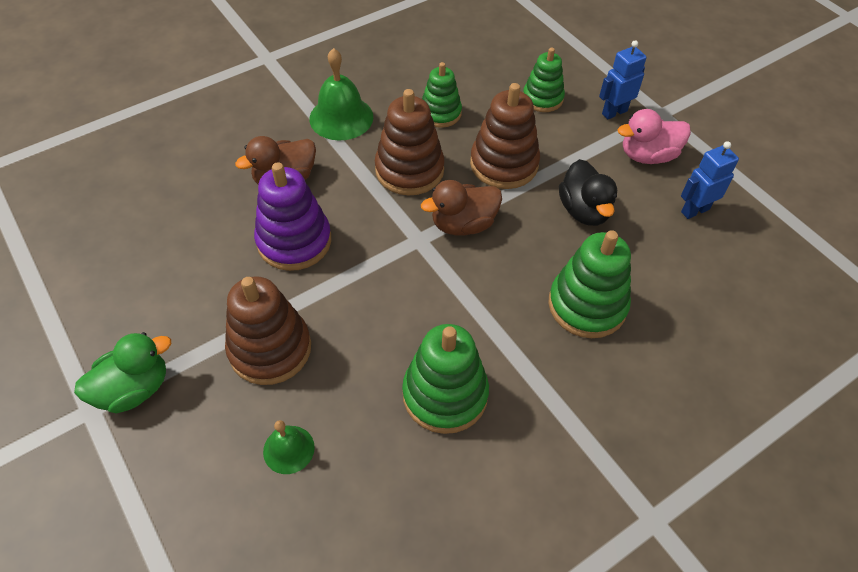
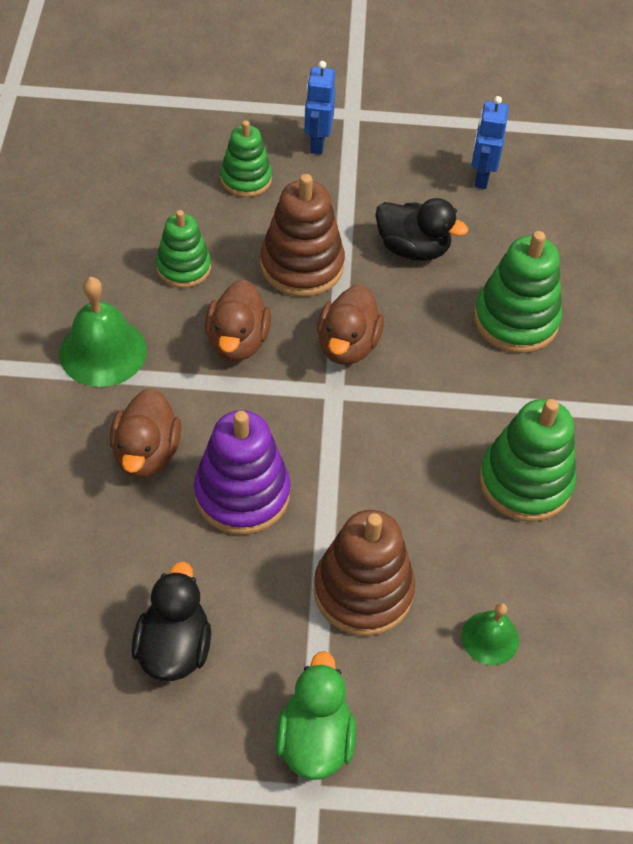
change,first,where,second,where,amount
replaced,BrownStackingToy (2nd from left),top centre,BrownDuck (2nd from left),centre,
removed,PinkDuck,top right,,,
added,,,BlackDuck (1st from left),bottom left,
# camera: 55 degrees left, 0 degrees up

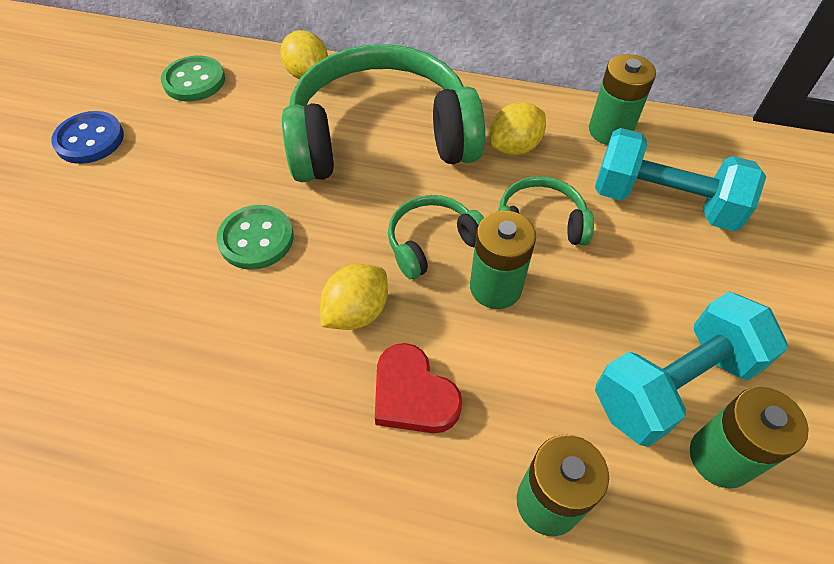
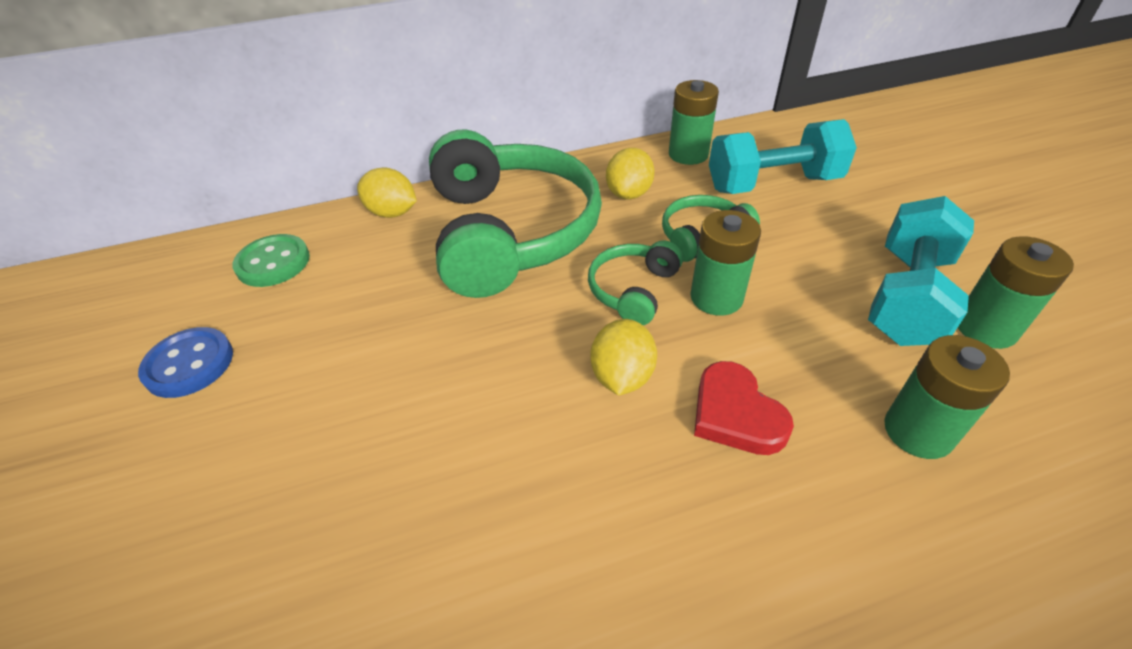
change,first,where,second,where,amount
removed,GreenButton (2nd from left),middle left,,,
turned,GreenHeadphones (1st from left),top centre,,top centre,120 degrees clockwise
turned,RedHeart,bottom centre,,centre,45 degrees clockwise
# camera: 30 degrees left, 10 degrees down

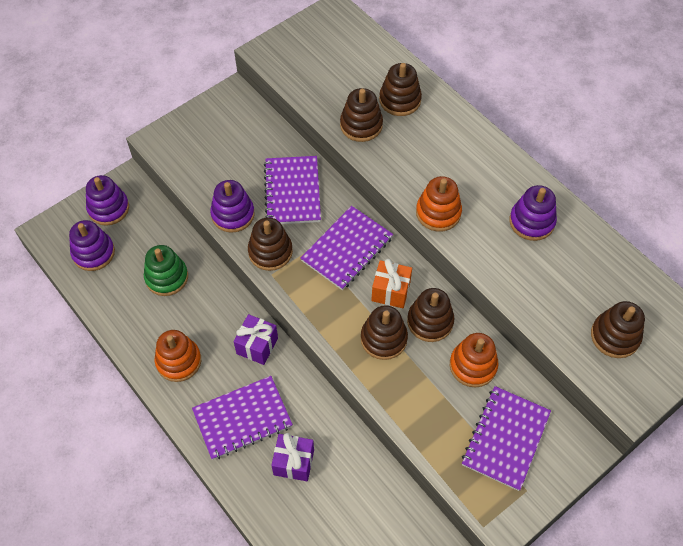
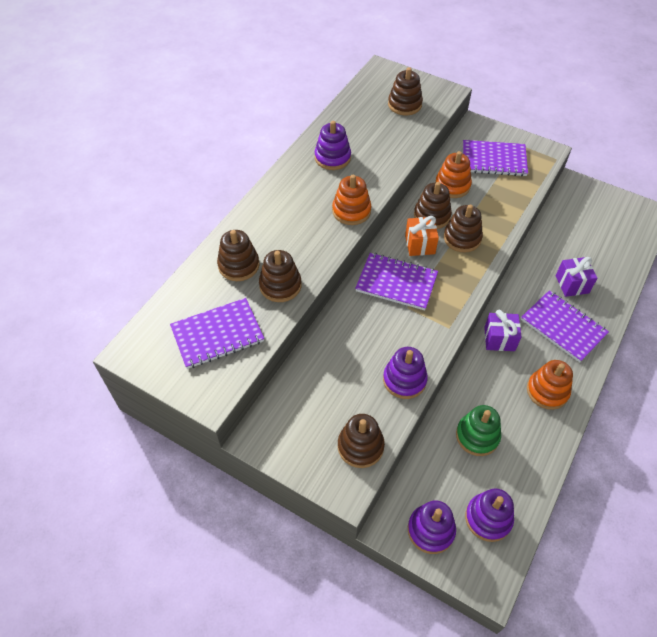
change,first,where,second,where,amount
moved,BrownStackingToy (1st from left in the first image),centre,BrownStackingToy (3rd from left),bottom centre,
moved,PurpleNotebook (2nd from left in the first image),centre,PurpleNotebook (1st from left),middle left,
# camera: 110 degrees left, 5 degrees down

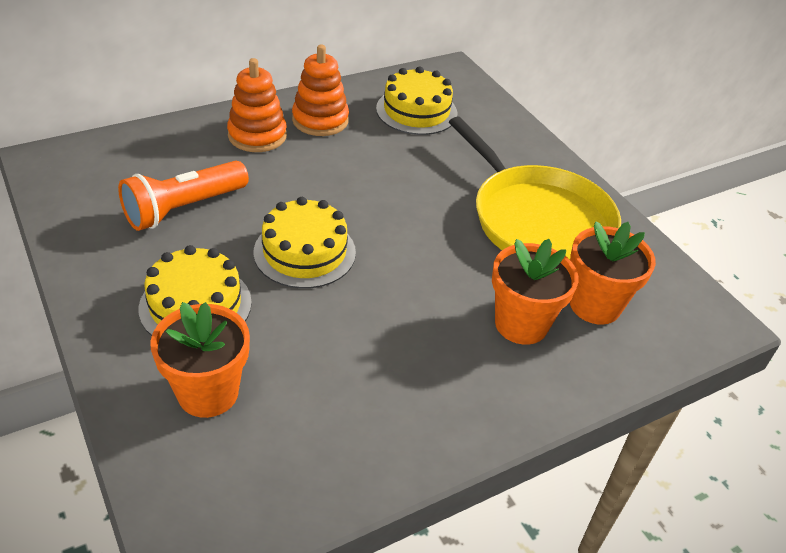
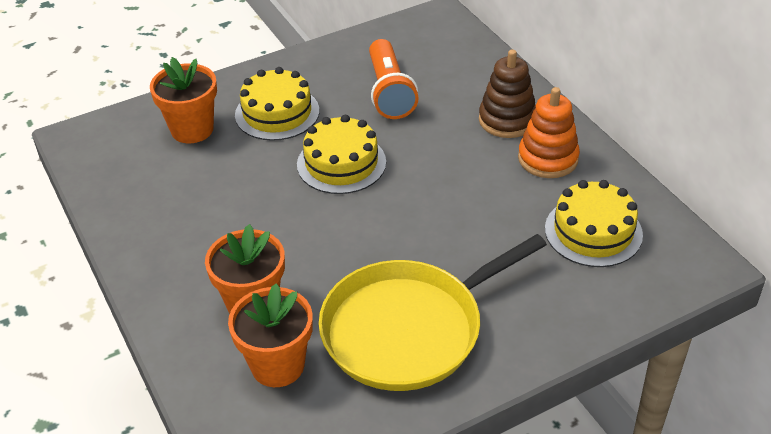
change,first,where,second,where,amount
turned,OrangeFlashlight,middle left,,top centre,150 degrees counterclockwise
recoloured,OrangeStackingToy (1st from left),top left,BrownStackingToy,top centre,
# camera: 95 degrees right, 0 degrees up

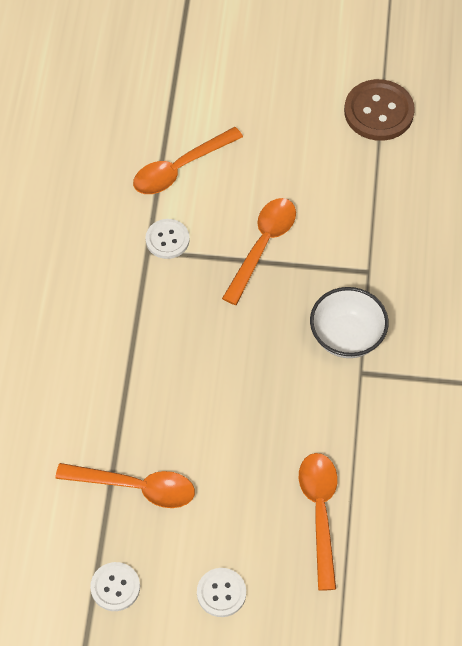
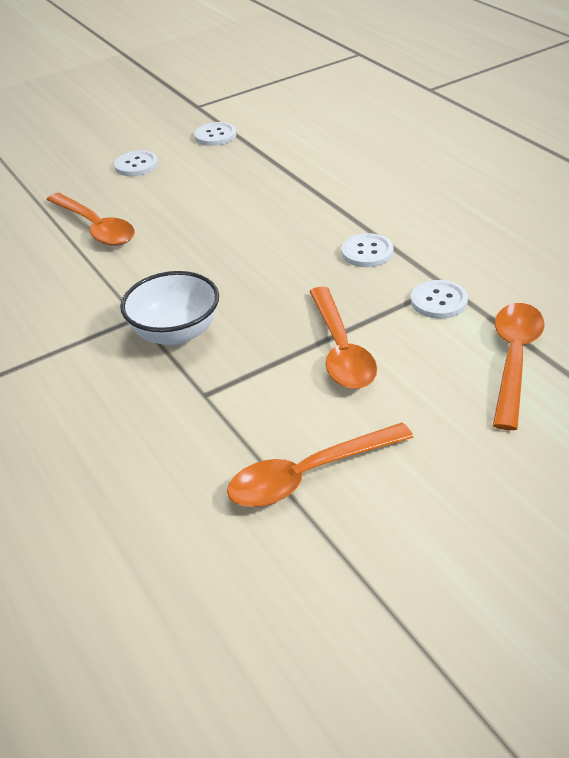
change,first,where,second,where,amount
moved,OrangeSpoon (1st from left in the first image),bottom left,OrangeSpoon (2nd from left),centre,
removed,BrownButton,top right,,,
added,,,WhiteButton (3rd from left),top centre,
# camera: 145 degrees right, 20 degrees down

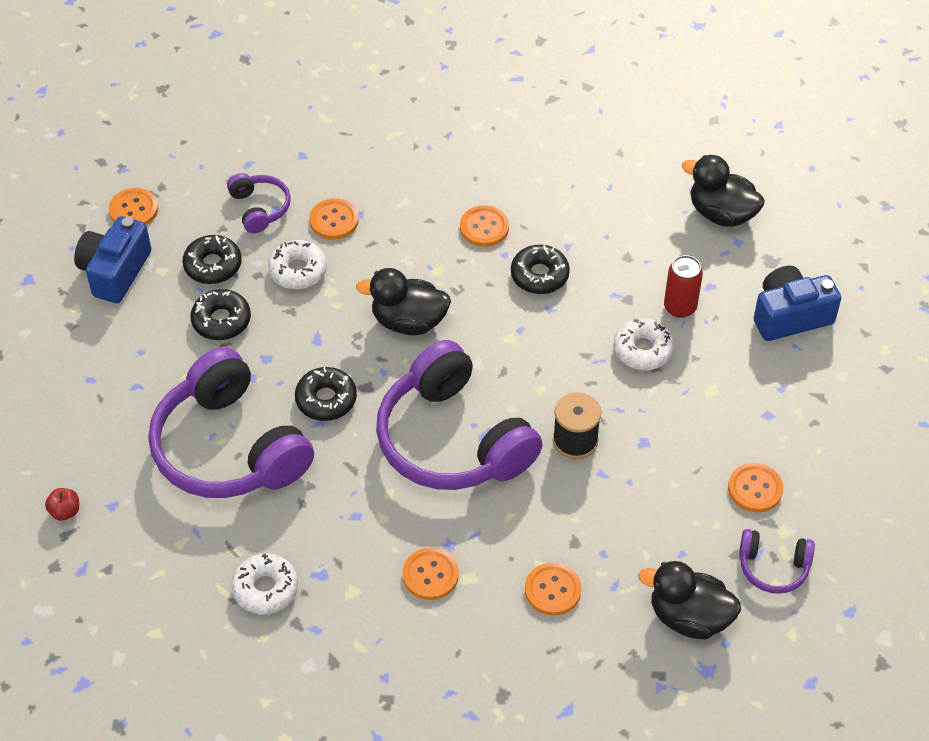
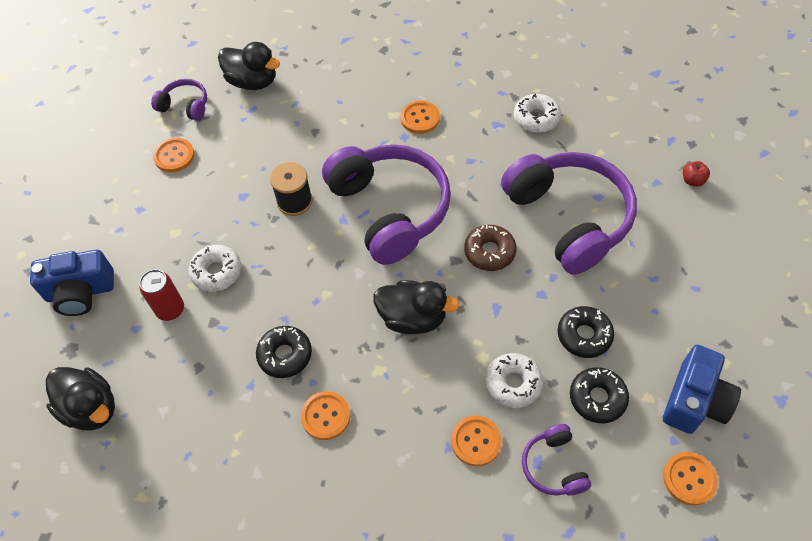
change,first,where,second,where,amount
recoloured,BlackDonut (3rd from left),centre,BrownDonut,centre,
removed,OrangeButton (5th from left),bottom centre,,,
# camera: 170 degrees left, 5 degrees up

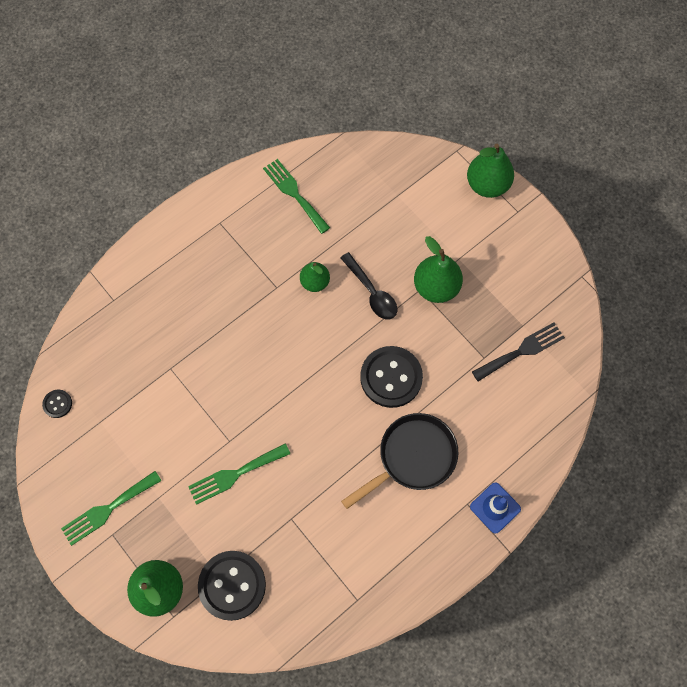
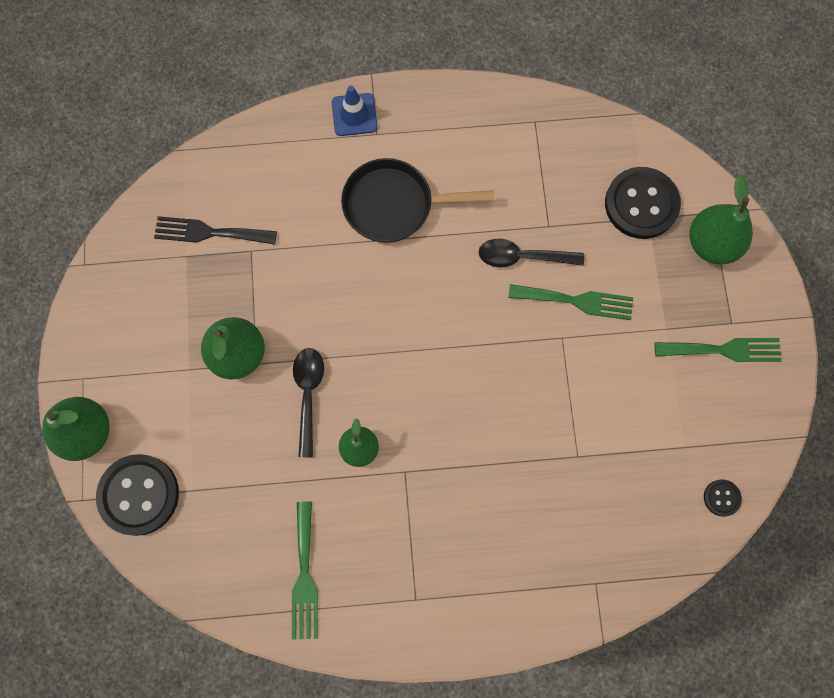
change,first,where,second,where,amount
moved,BlackButton (3rd from left in the first image),centre,BlackButton (1st from left),bottom left,
added,,,BlackSpoon (2nd from left),centre,
# camera: 145 degrees left, 5 degrees up

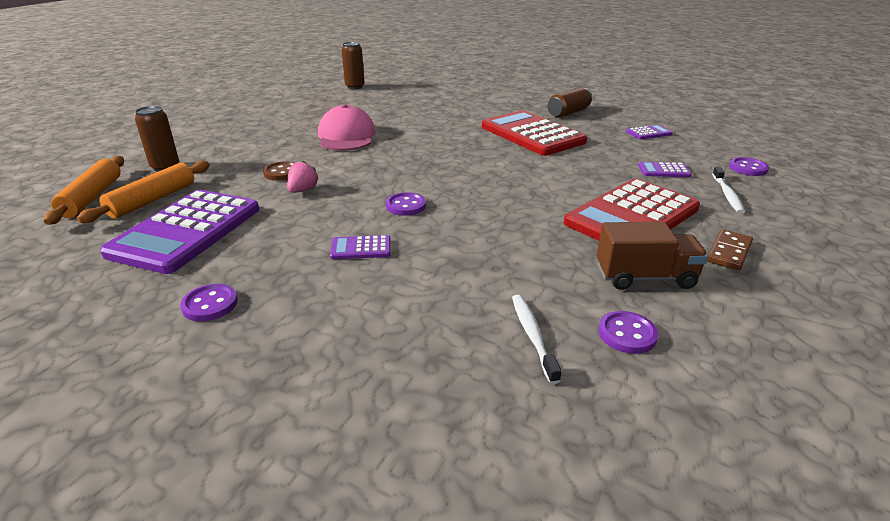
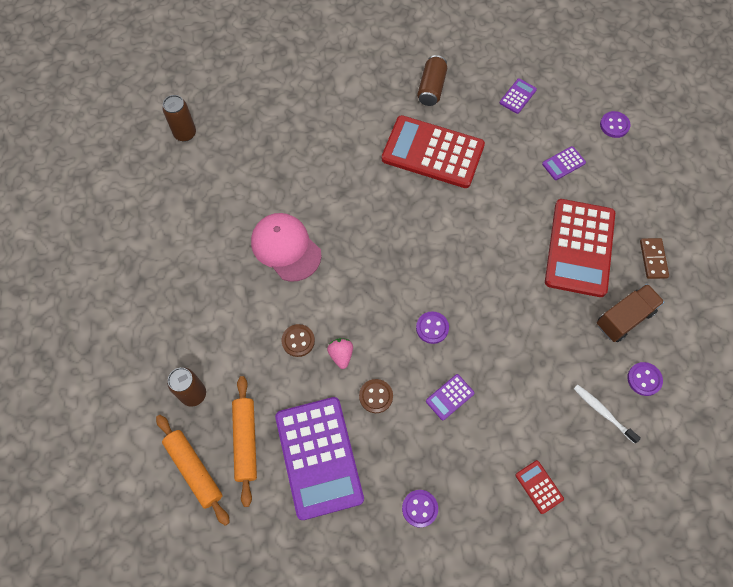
change,first,where,second,where,amount
removed,WhiteToothbrush (2nd from left),middle right,,,
added,,,BrownButton (2nd from left),bottom centre,
added,,,RedCalculator (2nd from left),bottom right,
# camera: 35 degrees left, 35 degrees up

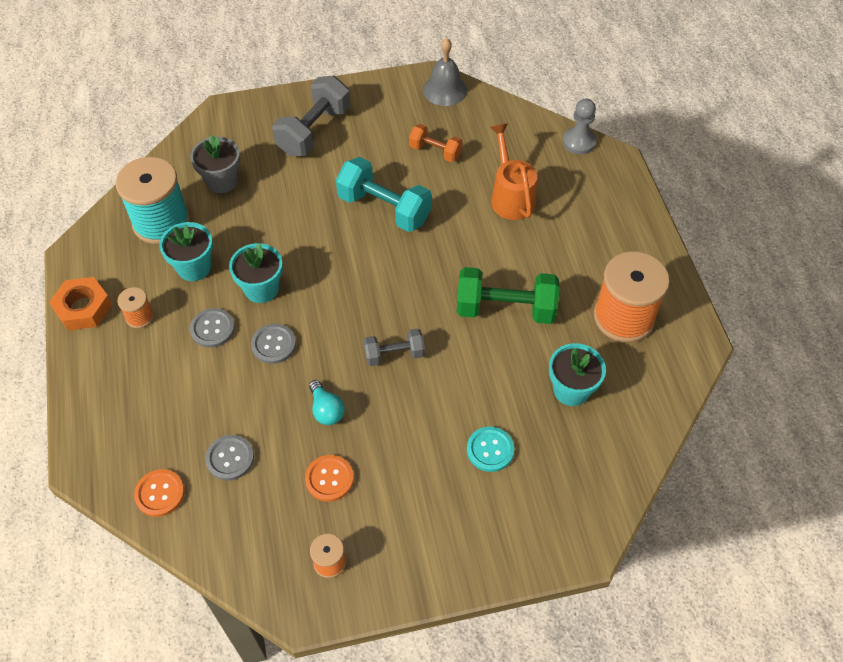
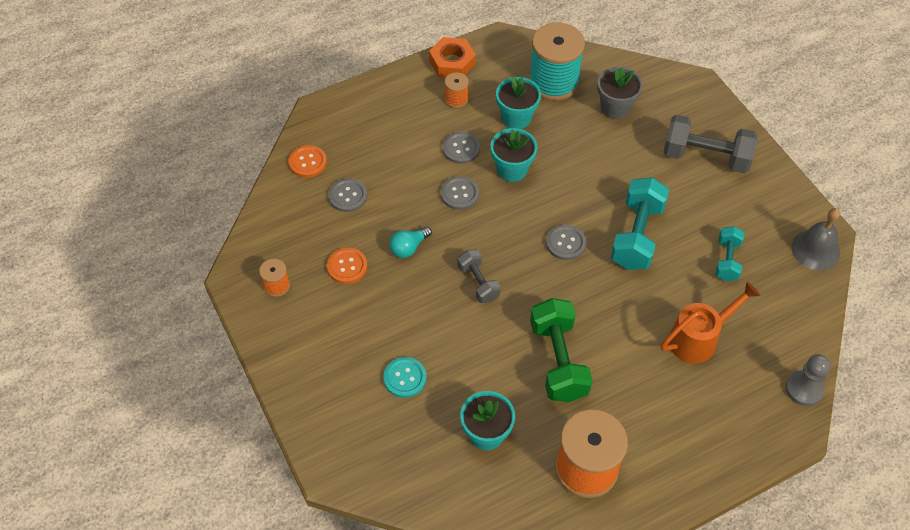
change,first,where,second,where,amount
recoloured,OrangeDumbbell,top centre,TurquoiseDumbbell (2nd from left),middle right,
added,,,GreyButton (4th from left),centre,
# camera: 75 degrees right, 0 degrees up

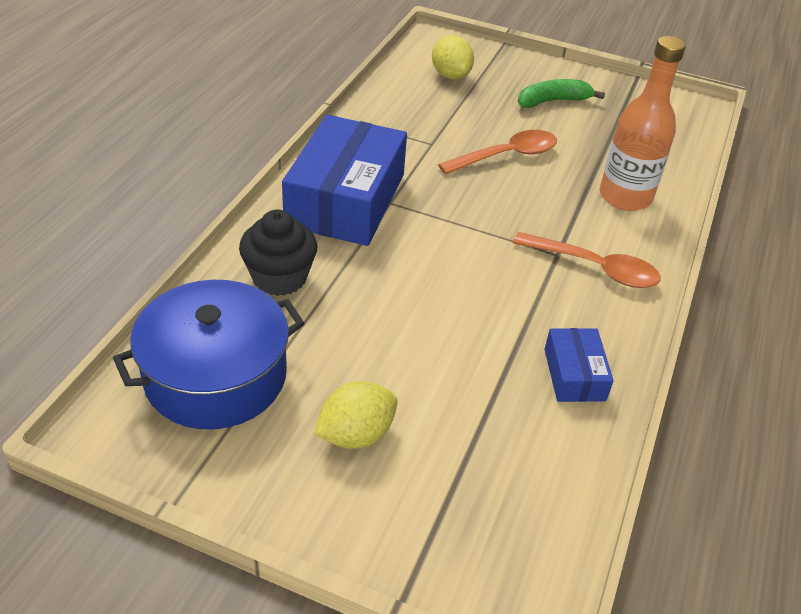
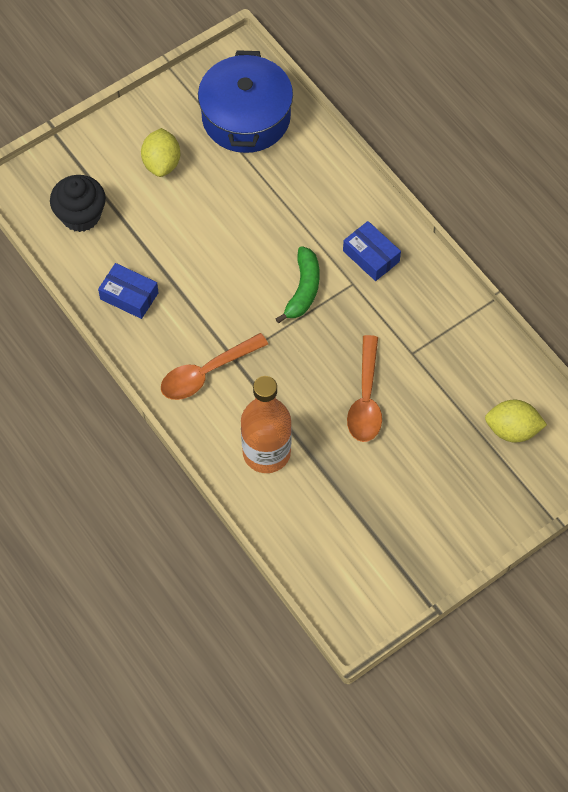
change,first,where,second,where,amount
moved,BlackCupcake,centre,,top left,
resized,BlueBox (1st from left in the first image),top centre,BlueBox (2nd from left),top centre,x0.48
moved,GreenBanana,top right,,centre,
# camera: 125 degrees right, 20 degrees up

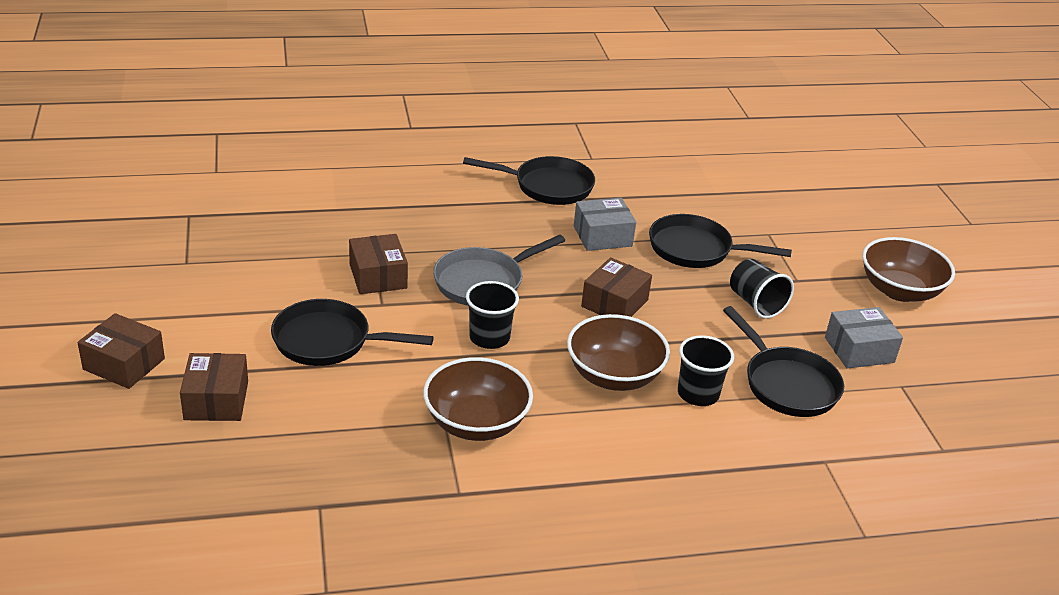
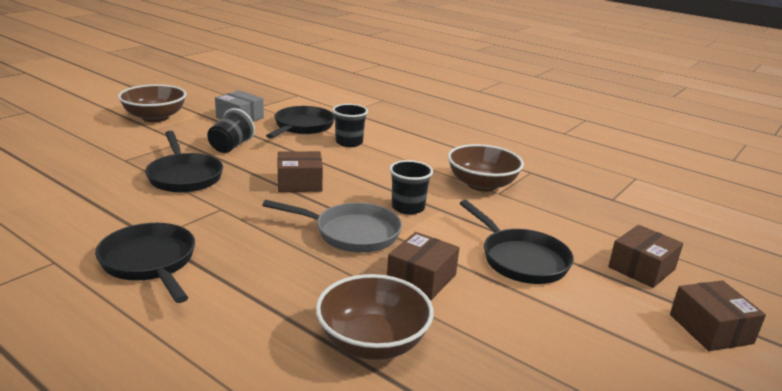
change,first,where,second,where,amount
moved,BrownBowl (2nd from left),centre,,bottom centre,
removed,GreyBox (1st from left),centre,,,
# camera: 130 degrees left, 10 degrees down

